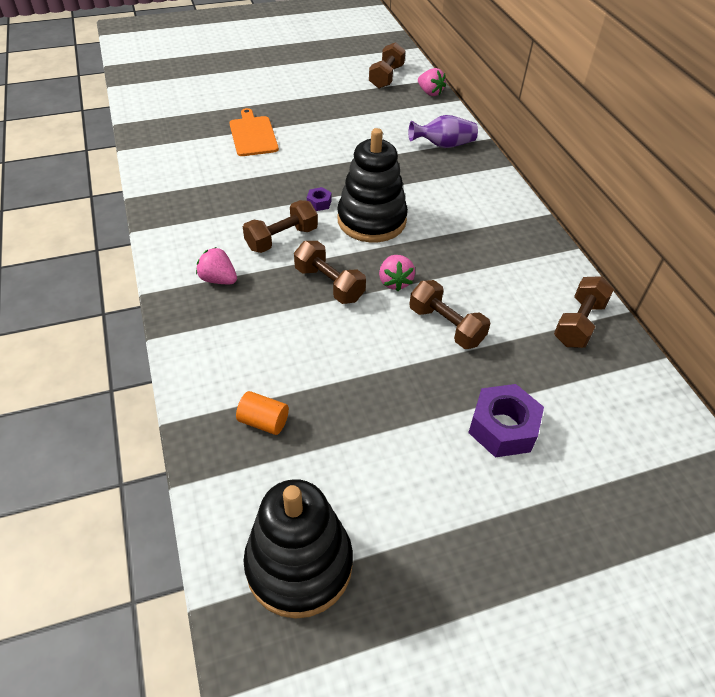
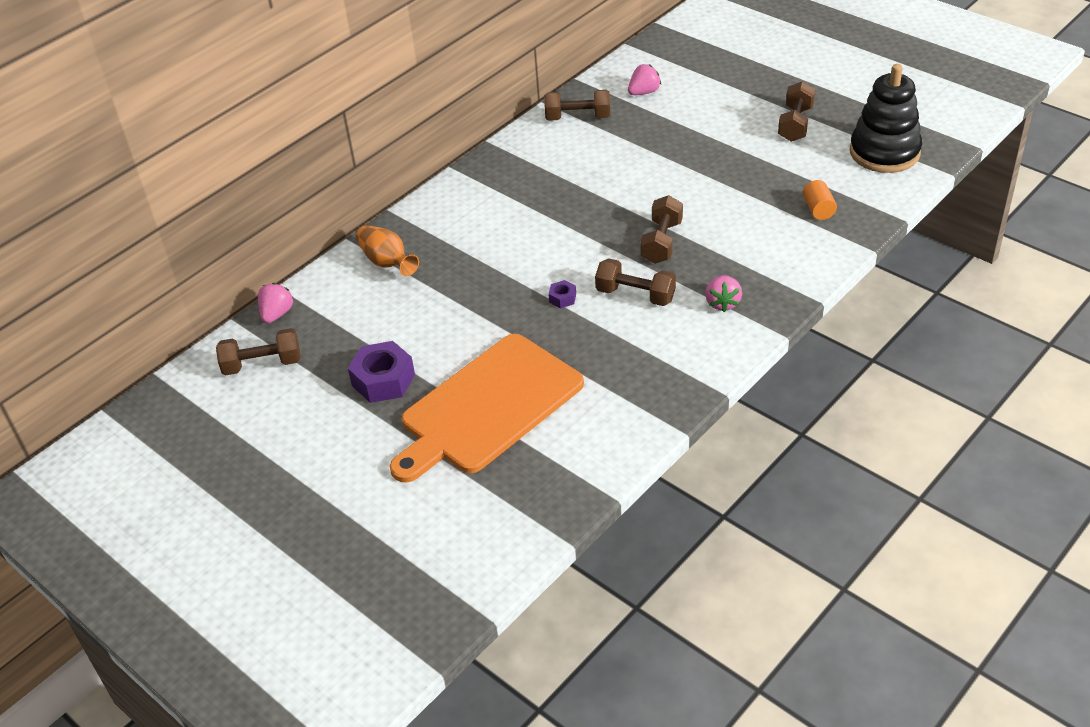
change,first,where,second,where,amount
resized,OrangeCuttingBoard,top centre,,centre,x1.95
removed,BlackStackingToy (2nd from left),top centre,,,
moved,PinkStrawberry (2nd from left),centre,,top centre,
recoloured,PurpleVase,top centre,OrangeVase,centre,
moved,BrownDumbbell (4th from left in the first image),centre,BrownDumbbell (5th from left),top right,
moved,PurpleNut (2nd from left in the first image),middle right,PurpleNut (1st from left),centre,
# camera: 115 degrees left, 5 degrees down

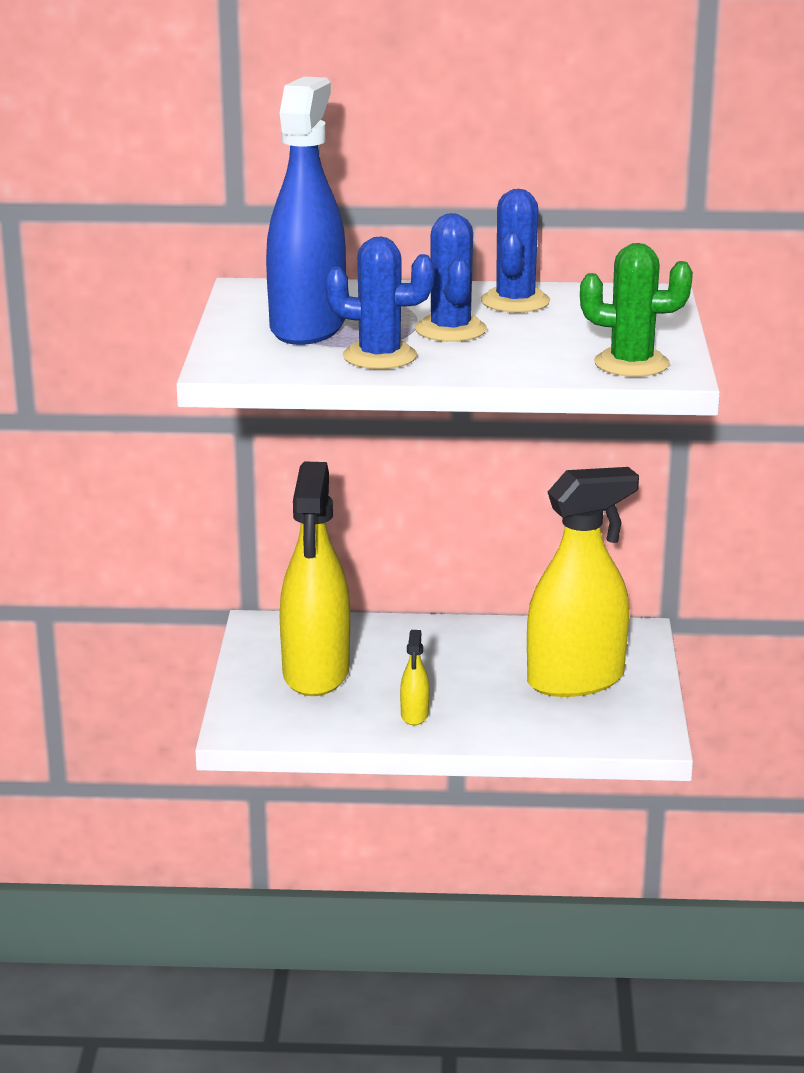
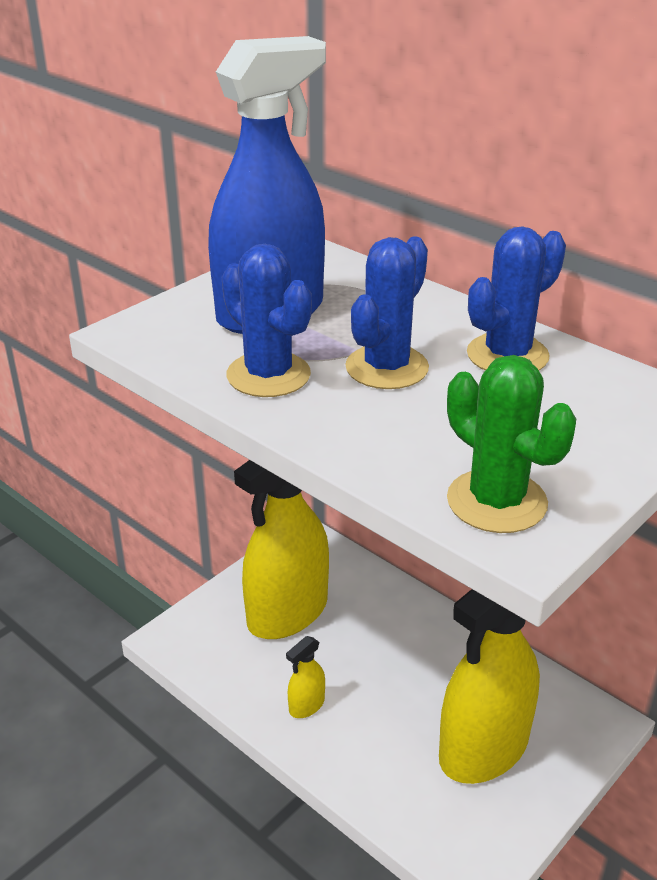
change,first,where,second,where,amount
turned,YellowSprayBottle (3rd from left),middle right,,bottom right,120 degrees clockwise
# camera: 40 degrees right, 10 degrees up

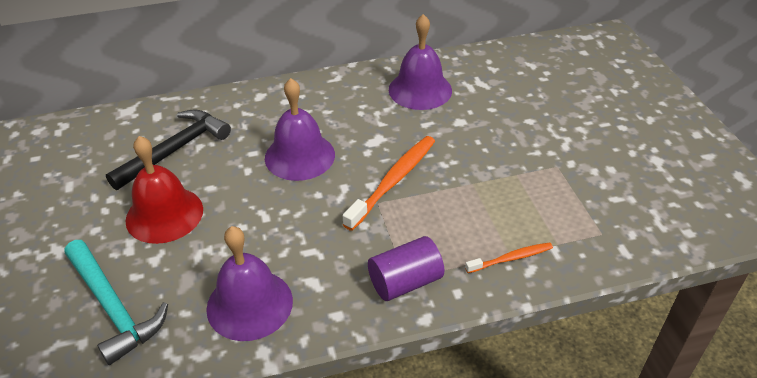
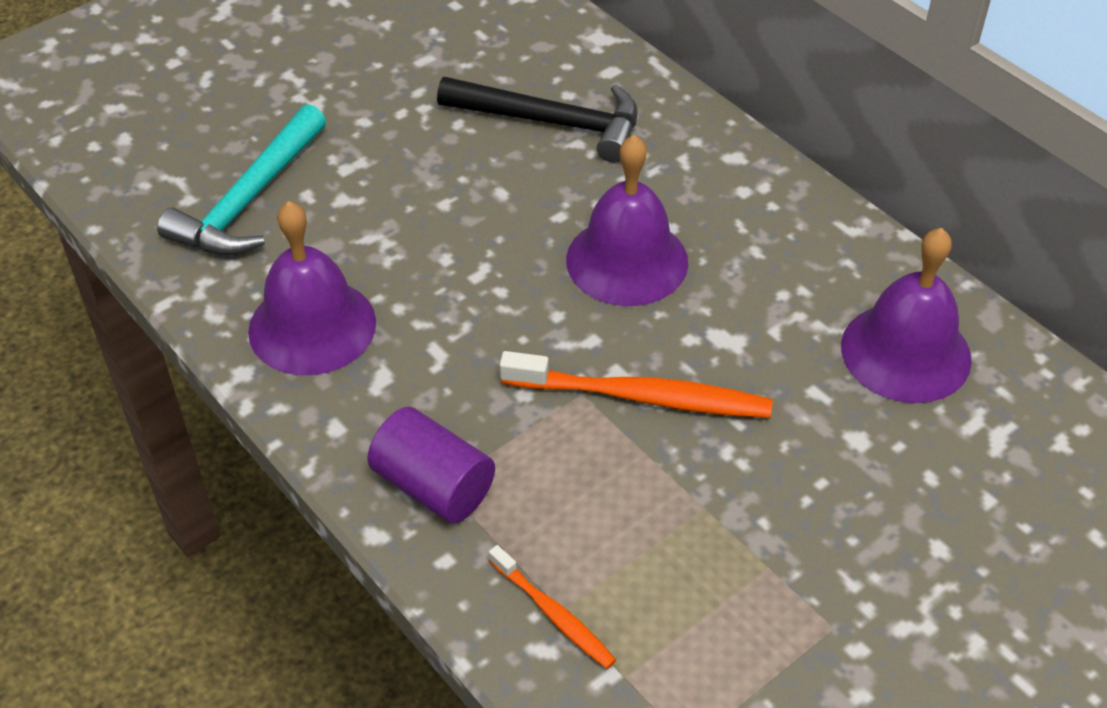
change,first,where,second,where,amount
removed,RedBell,middle left,,,
# camera: 65 degrees right, 5 degrees up

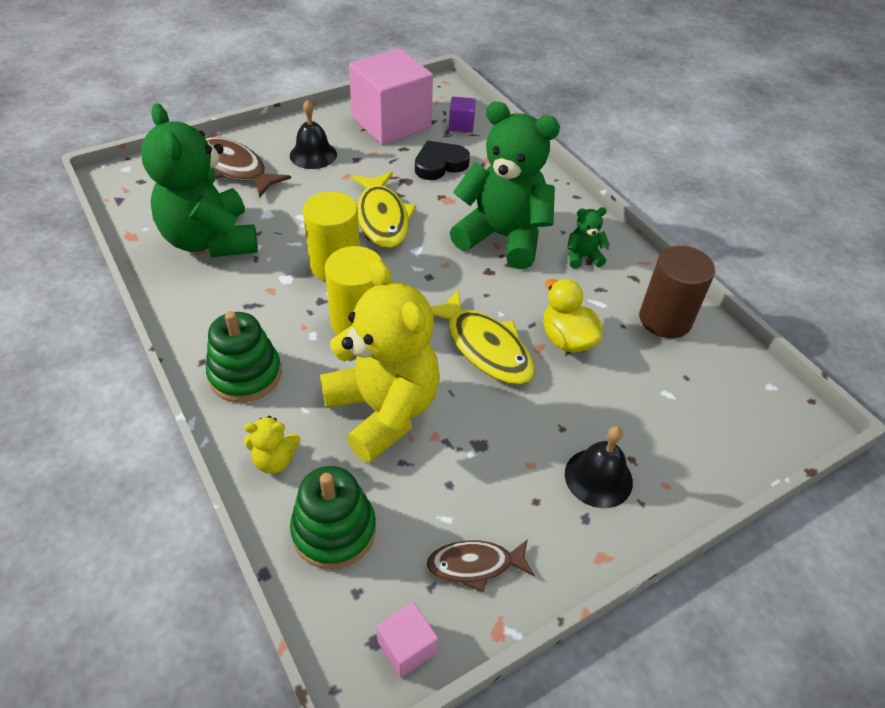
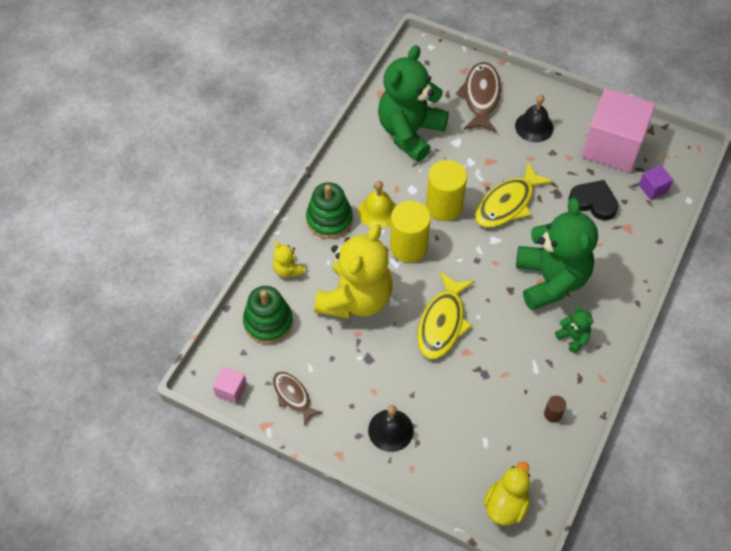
change,first,where,second,where,amount
moved,YellowDuck,centre,,bottom right,
resized,BrownCylinder,middle right,,bottom right,x0.44
added,,,YellowBell,centre,
# camera: 60 degrees right, 10 degrees up

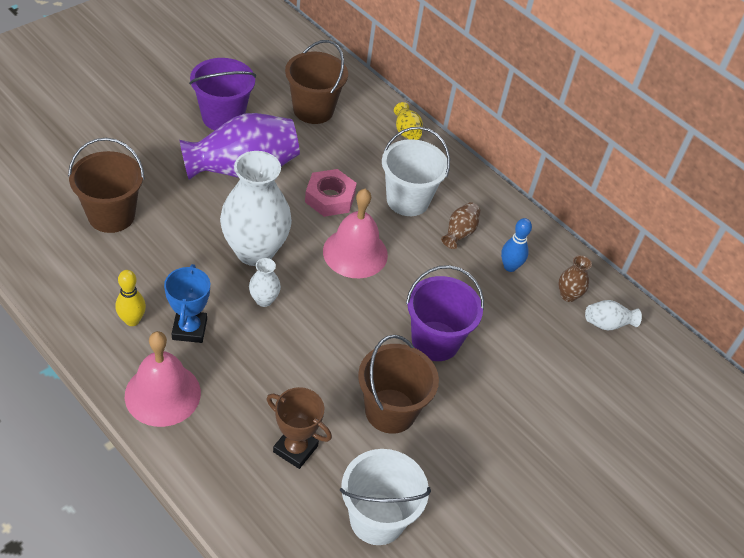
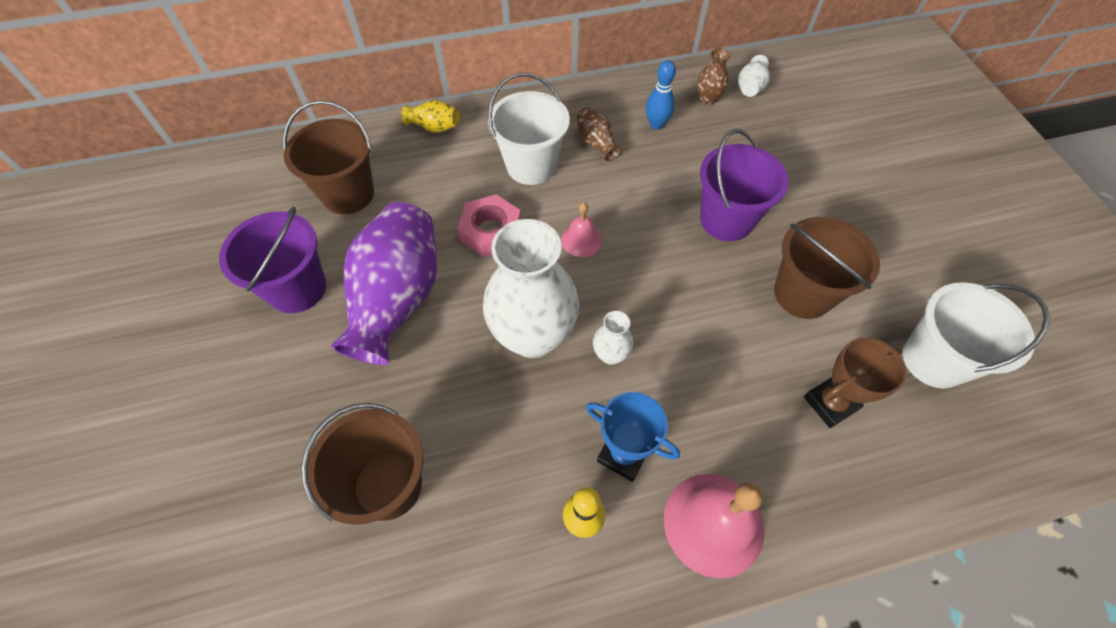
change,first,where,second,where,amount
resized,PinkBell (2nd from left in the first image),centre,PinkBell (1st from left),centre,x0.53
# camera: 55 degrees left, 10 degrees up

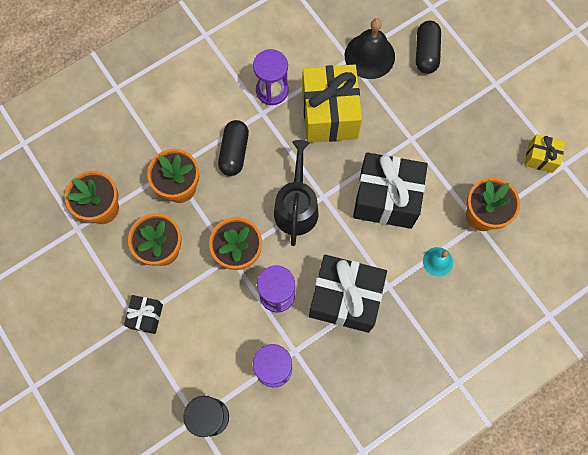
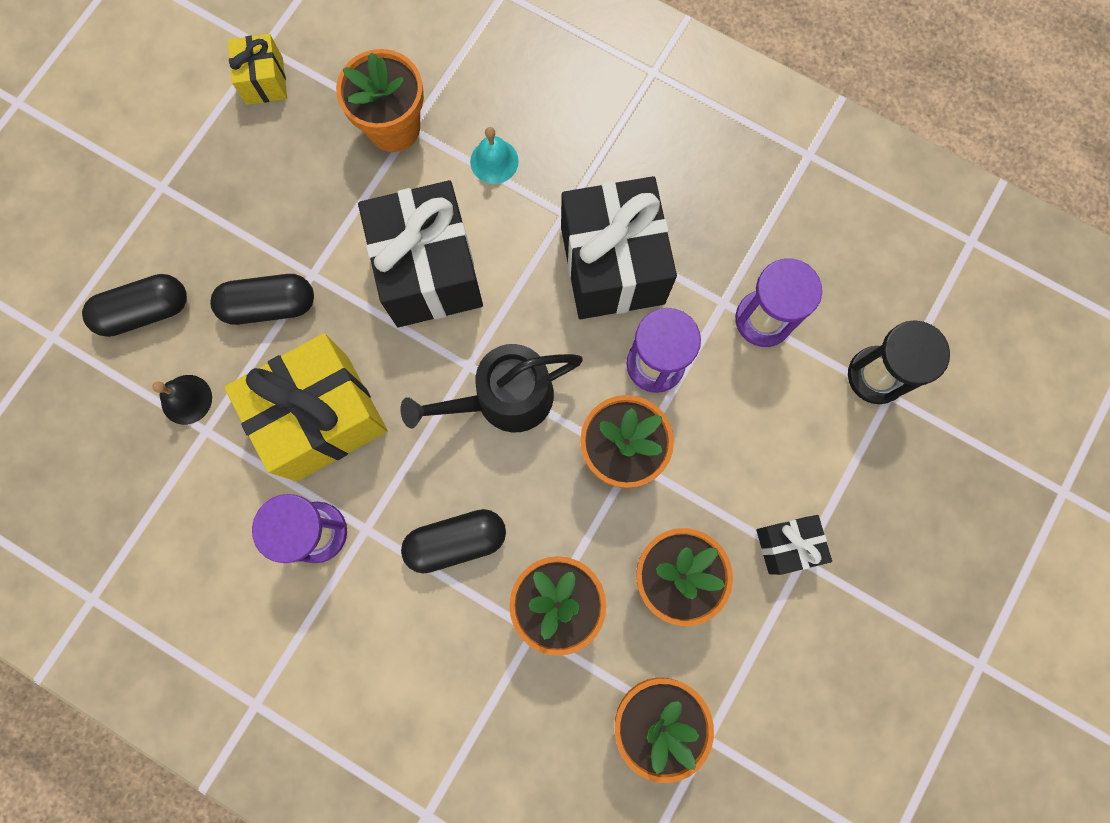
change,first,where,second,where,amount
resized,BlackBell,top centre,,middle left,x0.55
added,,,BlackCapsule (2nd from left),middle left,
# camera: 115 degrees left, 5 degrees up

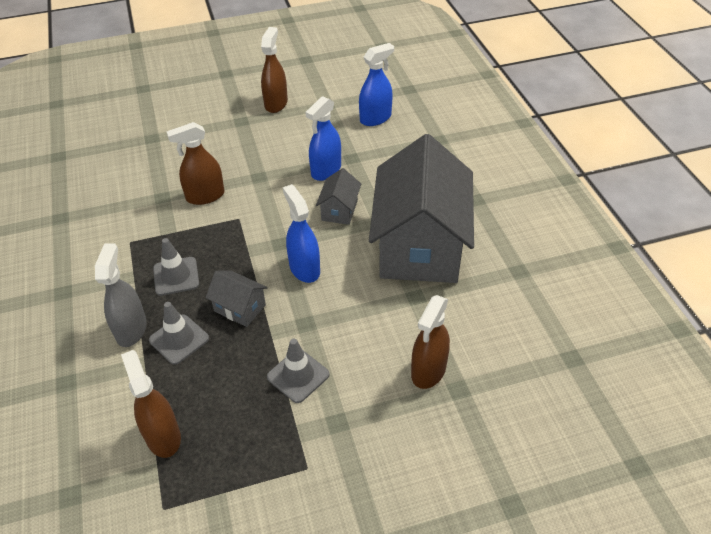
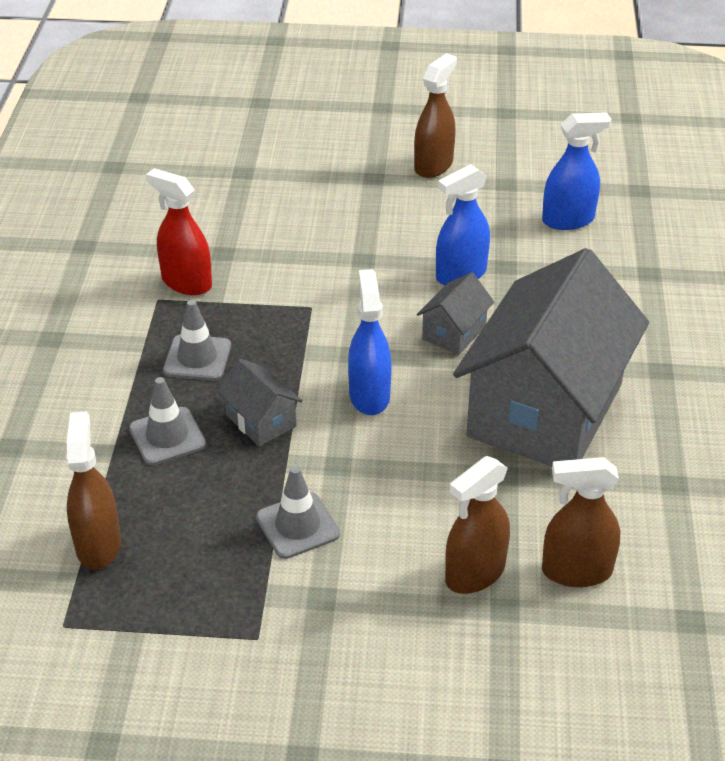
change,first,where,second,where,amount
removed,GreySprayBottle,middle left,,,
moved,BrownSprayBottle (2nd from left in the first image),top left,BrownSprayBottle (4th from left),bottom right,
added,,,RedSprayBottle,top left,
# camera: 20 degrees right, 5 degrees down

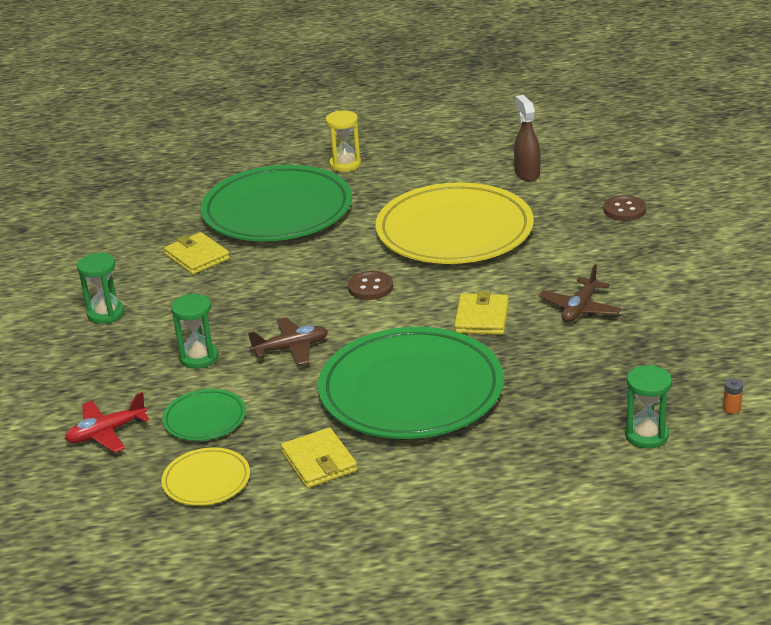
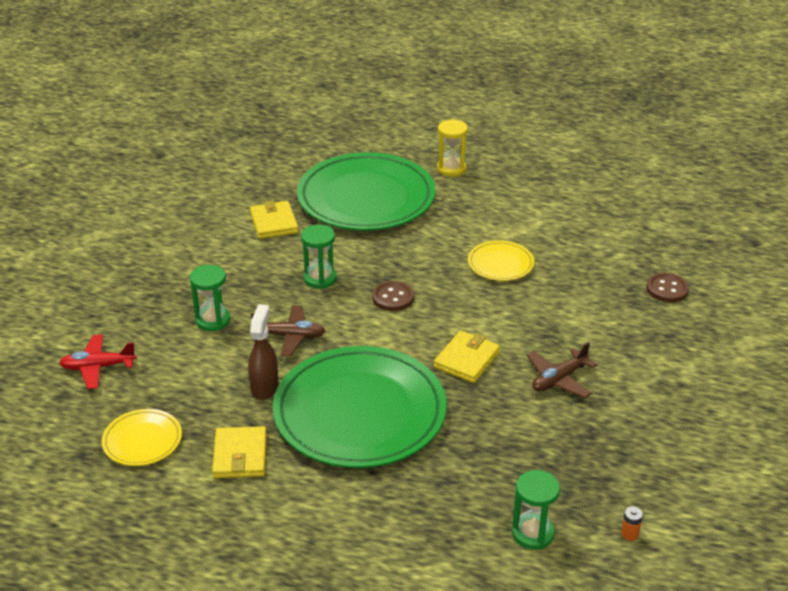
change,first,where,second,where,amount
moved,GreenHourglass (1st from left in the first image),middle left,GreenHourglass (2nd from left),centre,
removed,GreenPlate (1st from left),middle left,,,
resized,YellowPlate (2nd from left),centre,,centre,x0.45
moved,BrownSprayBottle,top right,,centre,
# camera: 20 degrees right, 5 degrees up

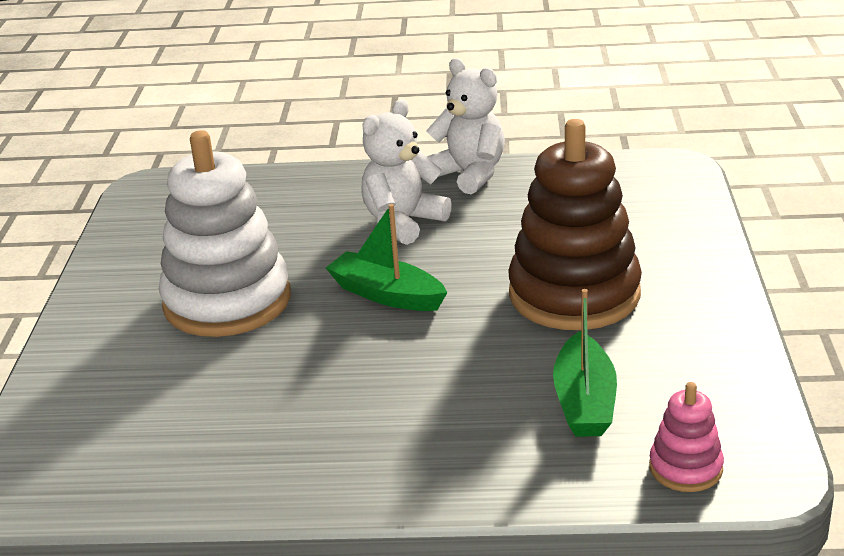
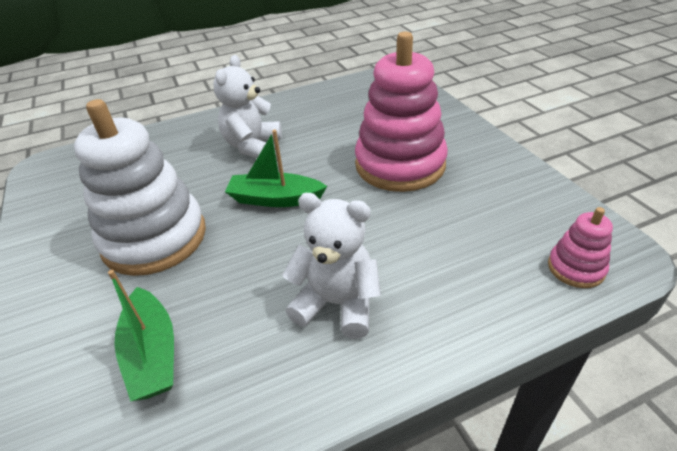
change,first,where,second,where,amount
moved,WhiteTeddyBear (2nd from left),top centre,,centre,
recoloured,BrownStackingToy,middle right,PinkStackingToy (1st from left),top centre,
moved,GreenBoat (2nd from left in the first image),middle right,GreenBoat (1st from left),bottom left,
# camera: 25 degrees left, 10 degrees up

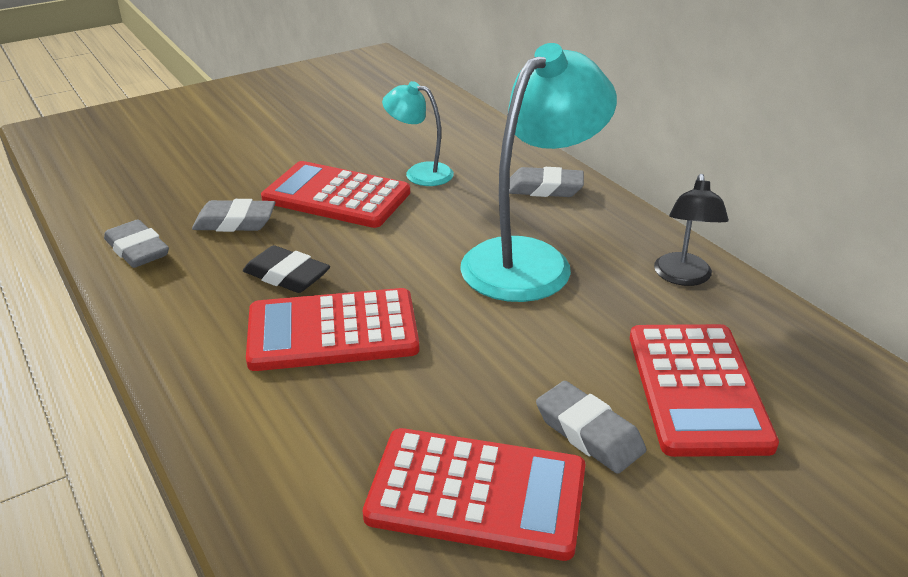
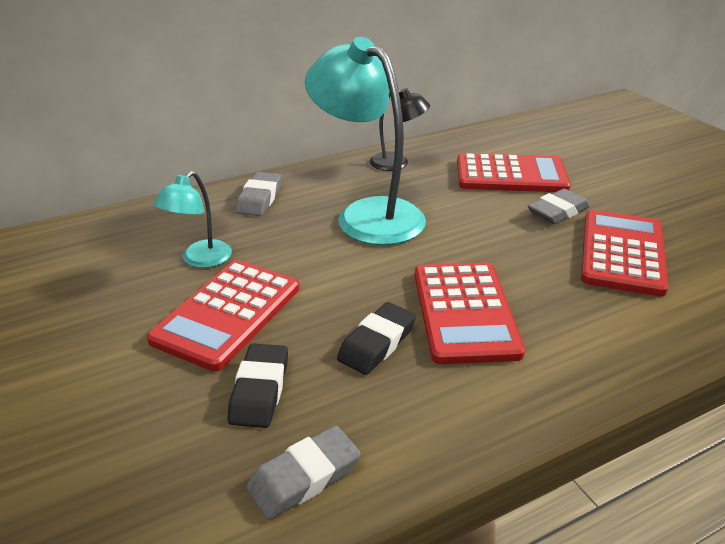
change,first,where,second,where,amount
recoloured,GreyEraser (2nd from left),middle left,BlackEraser (1st from left),bottom centre,
# camera: 85 degrees left, 0 degrees up

